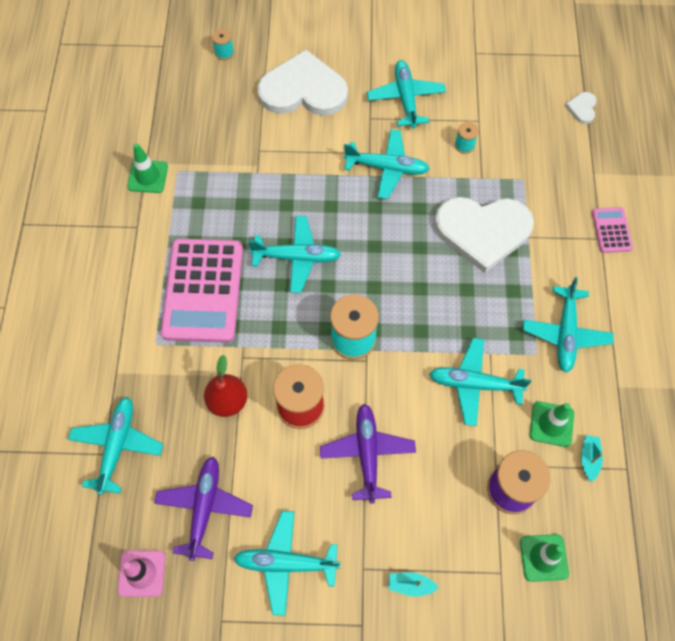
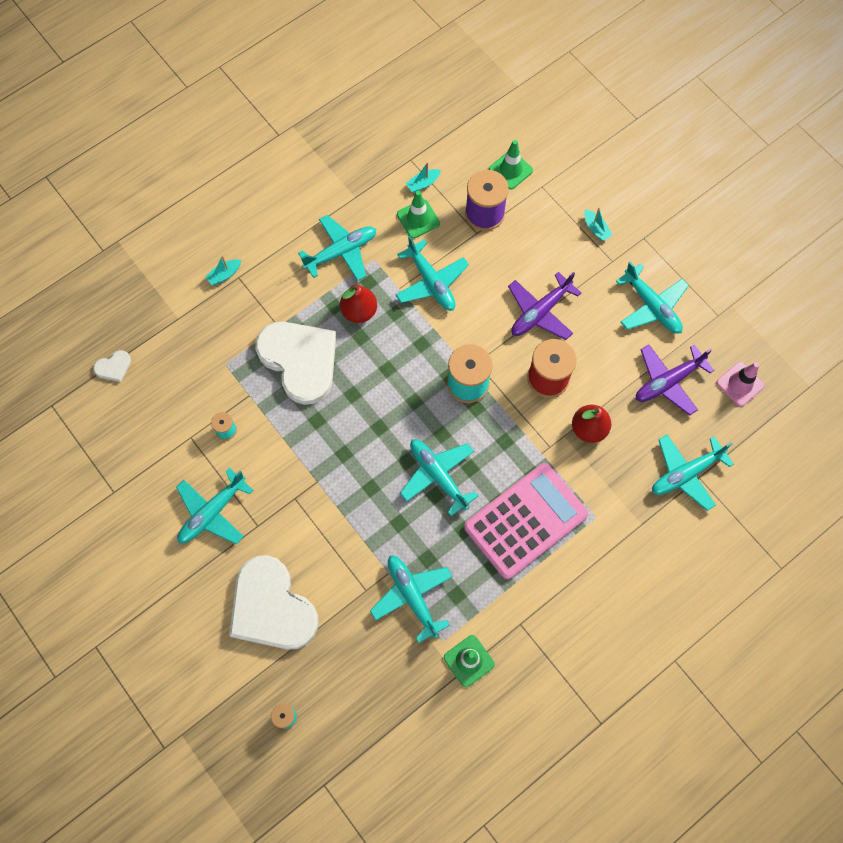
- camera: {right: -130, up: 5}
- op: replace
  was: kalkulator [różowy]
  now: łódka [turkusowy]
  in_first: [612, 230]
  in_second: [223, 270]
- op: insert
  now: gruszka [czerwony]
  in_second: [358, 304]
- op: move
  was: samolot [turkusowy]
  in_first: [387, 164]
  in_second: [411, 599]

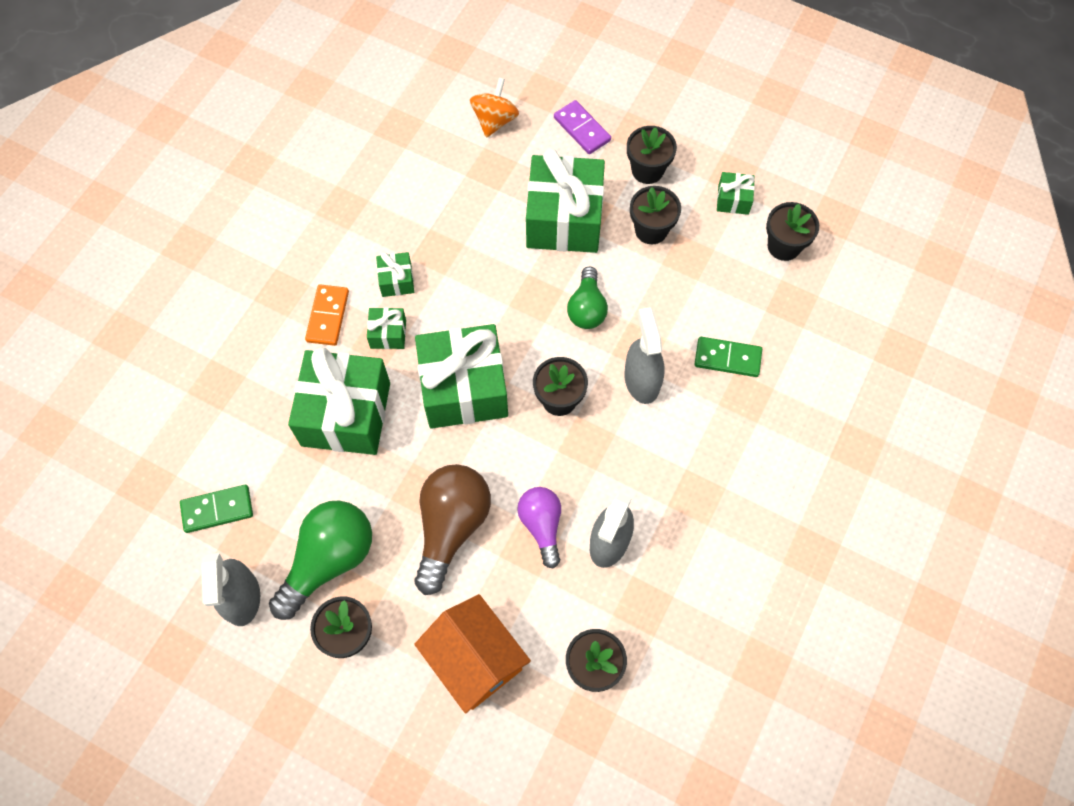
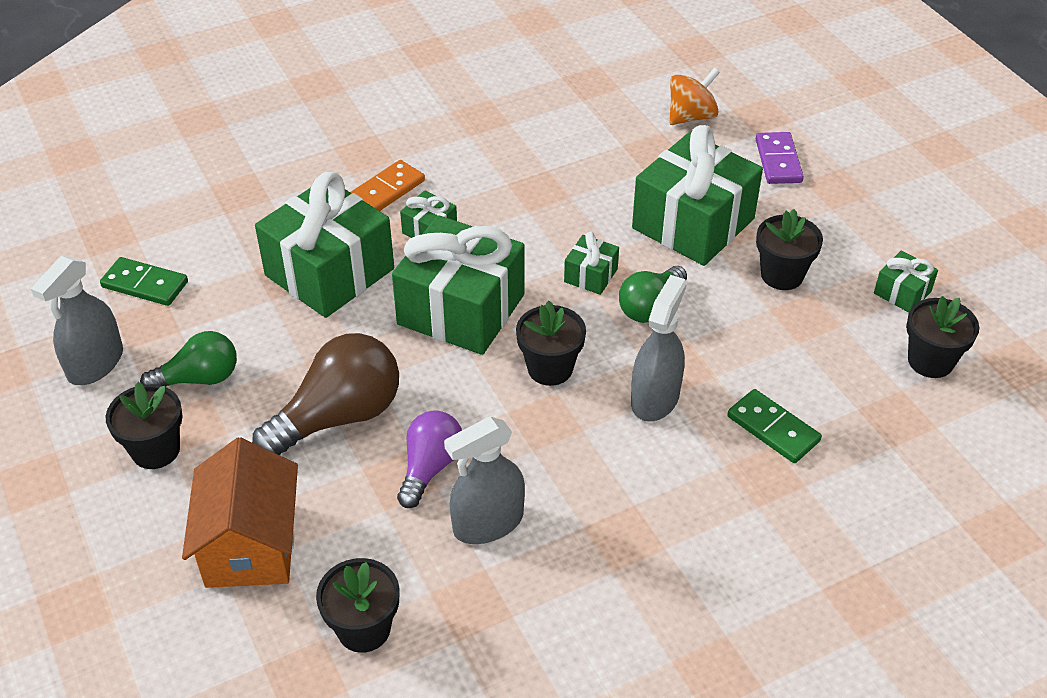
- camera: {right: 35, up: -20}
- op: resize
  was: żarówka [zielony]
  in_first: [320, 560]
  in_second: [188, 359]
  ratio: 0.62
- op: move
  was: prezent [zielony]
  in_first: [395, 274]
  in_second: [591, 263]
- op: delete
  was: doniczka [czarny]
  in_first: [652, 155]

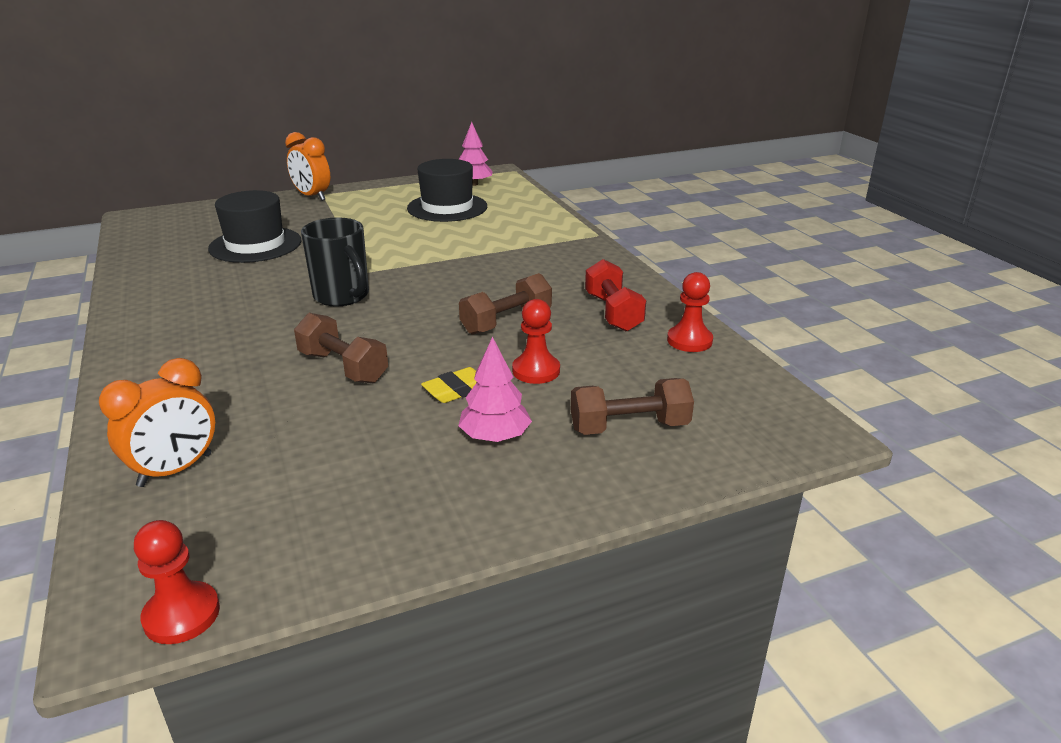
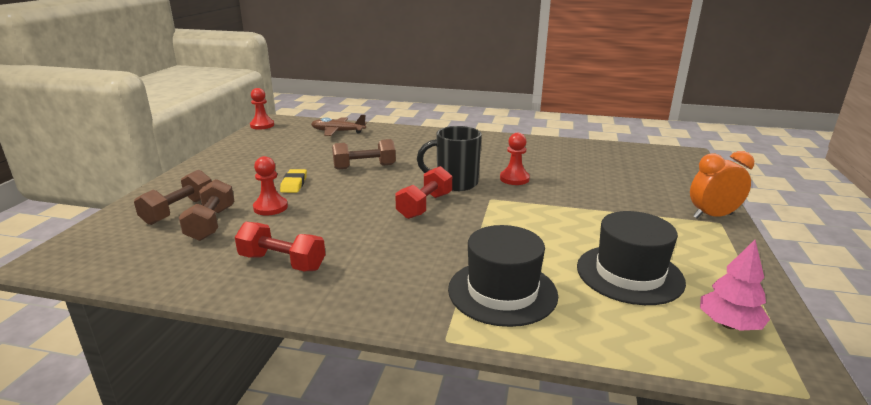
- camera: {right: 125, up: -5}
- op: move
  was: hantel [brązowy]
  in_first: [505, 304]
  in_second: [206, 210]
- op: replace
  was: budzik [pomarańczowy]
  now: samolot [brązowy]
  in_first: [157, 422]
  in_second: [339, 125]
- op: insert
  now: hantel [czerwony]
  in_second: [423, 192]
- op: move
  was: kapelusz [czarny]
  in_first: [255, 226]
  in_second: [503, 276]
- op: move
  was: pionek [czerwony]
  in_first: [690, 312]
  in_second: [515, 159]
- op: delete
  was: drzewko [różowy]
  in_first: [495, 389]

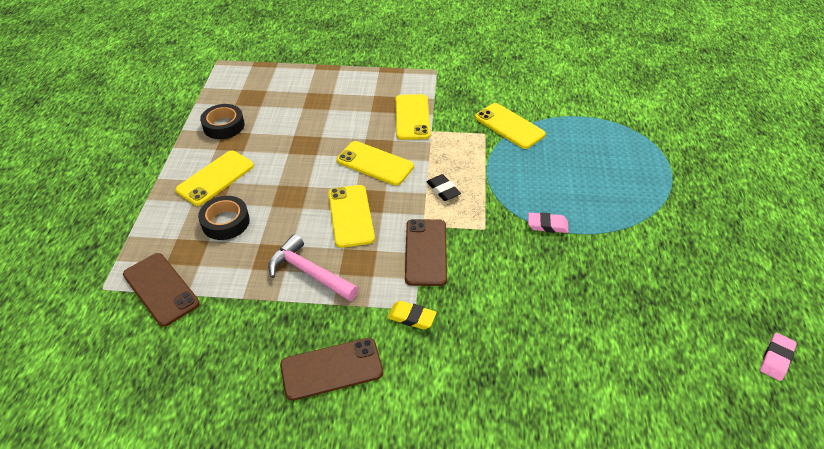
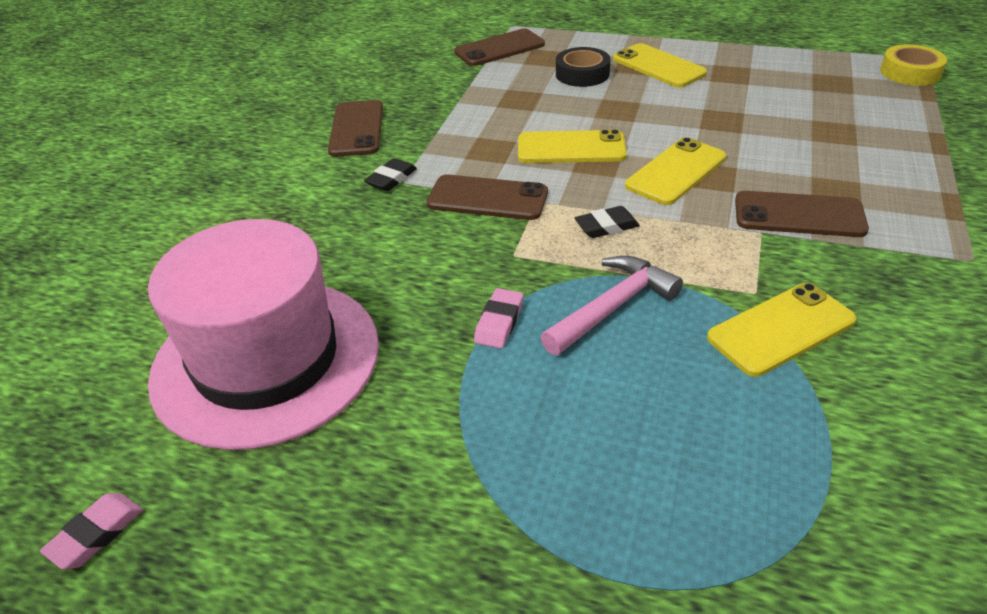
- camera: {right: 105, up: -5}
- op: rotate
  was: gumka do mazania [różowy]
  in_first: [778, 357]
  in_second: [91, 531]
  clockwise: 75
- op: insert
  now: kapelusz [różowy]
  in_second: [263, 334]
- op: recolor
  was: gumka do mazania [żółty]
  now: gumka do mazania [czarny]
  in_first: [412, 315]
  in_second: [390, 174]
- op: move
  was: młotek [różowy]
  in_first: [313, 267]
  in_second: [611, 305]
- op: recolor
  was: telefon [żółty]
  now: telefon [brązowy]
  in_first: [413, 117]
  in_second: [802, 214]
- op: insert
  now: taśma klejąca [żółty]
  in_second: [913, 65]
- op: delete
  was: taśma klejąca [czarny]
  in_first: [222, 121]

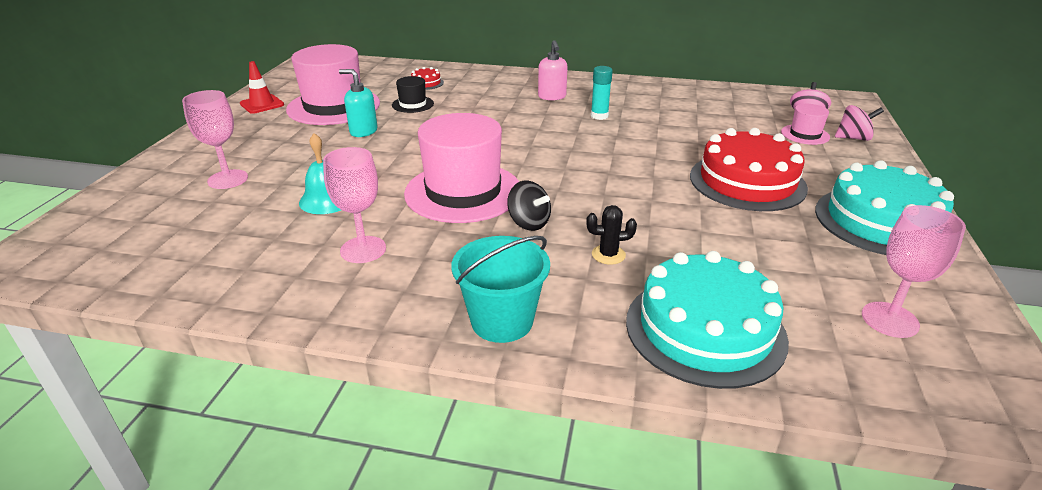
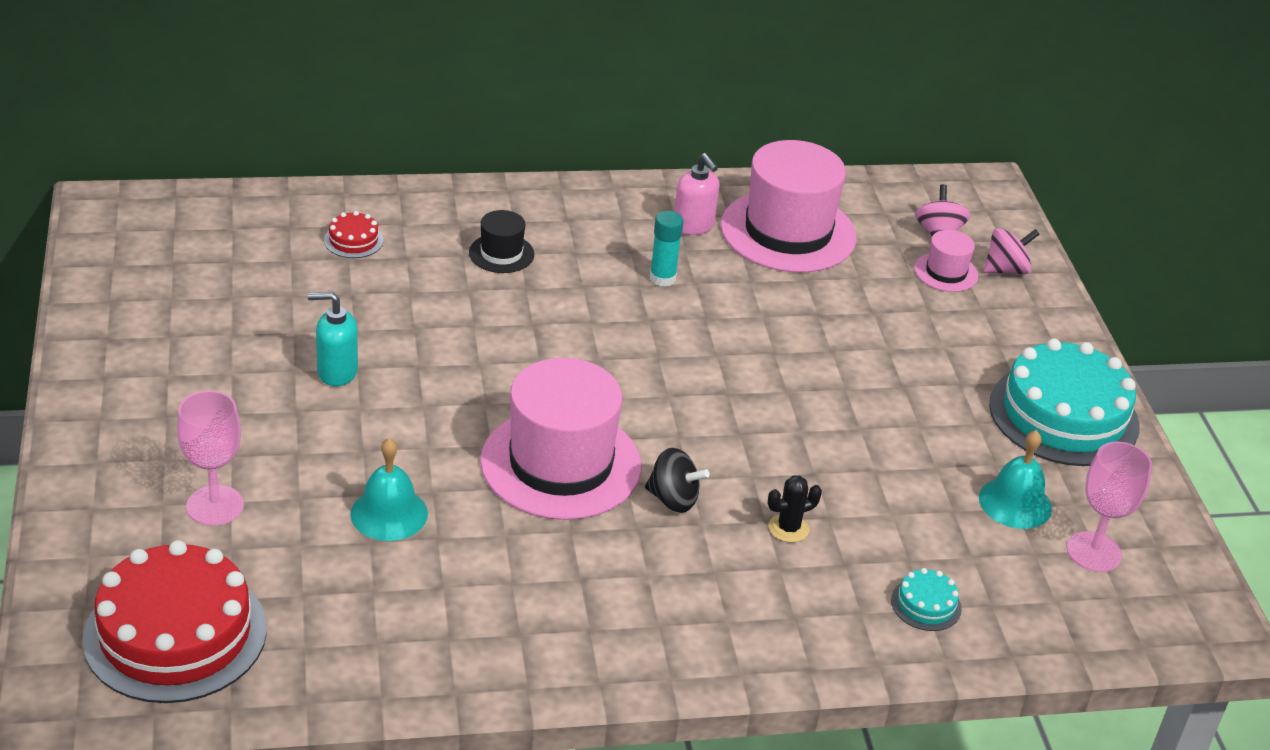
- camera: {right: -25, up: 5}
- op: move
  was: tort [czerwony]
  in_first: [749, 169]
  in_second: [175, 621]
- op: move
  was: kapelusz [czarny]
  in_first: [413, 94]
  in_second: [501, 241]
- op: move
  was: dozownik mydła [różowy]
  in_first: [553, 70]
  in_second: [697, 194]
- op: move
  was: kapelusz [różowy]
  in_first: [333, 84]
  in_second: [788, 206]
- op: resize
  was: tort [turkusowy]
  in_first: [707, 320]
  in_second: [926, 599]
  ratio: 0.42
- op: insert
  now: dzwonek [turkusowy]
  in_second: [1015, 479]
- op: delete
  was: pachołek [czerwony]
  in_first: [262, 87]
- op: delete
  was: kielich [różowy]
  in_first: [354, 205]
- op: delete
  was: wiadro [turkusowy]
  in_first: [500, 289]

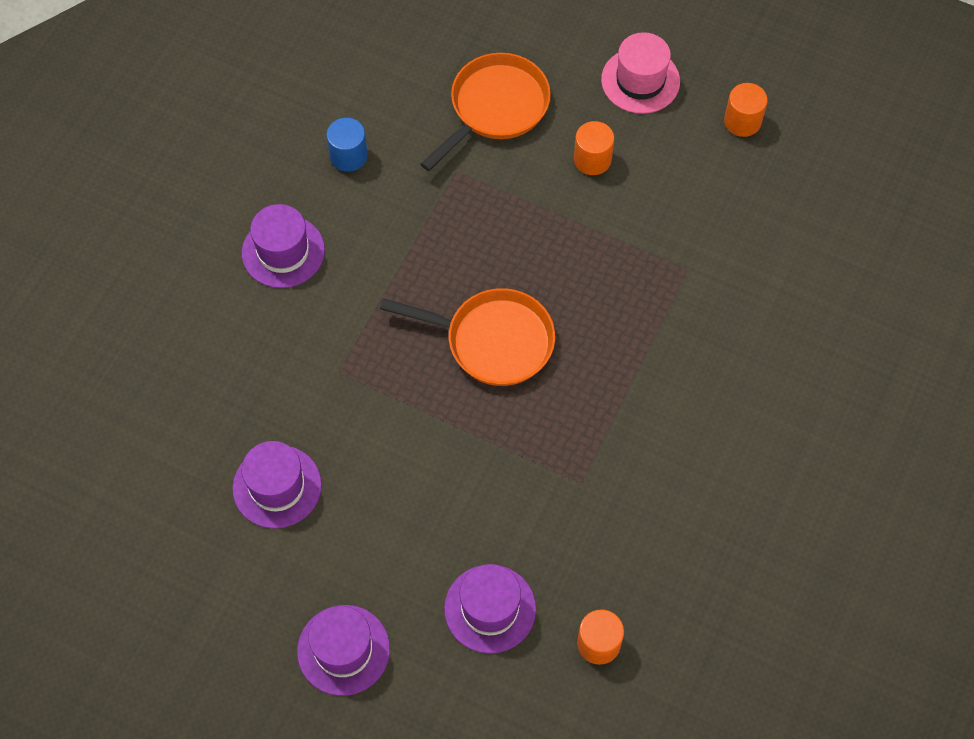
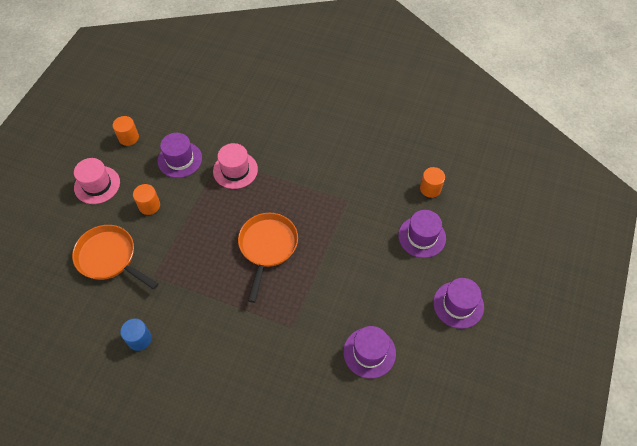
- camera: {right: -95, up: -5}
- op: move
  was: kapelusz [fioletowy]
  in_first: [283, 246]
  in_second: [180, 155]
- op: insert
  now: kapelusz [różowy]
  in_second: [235, 166]

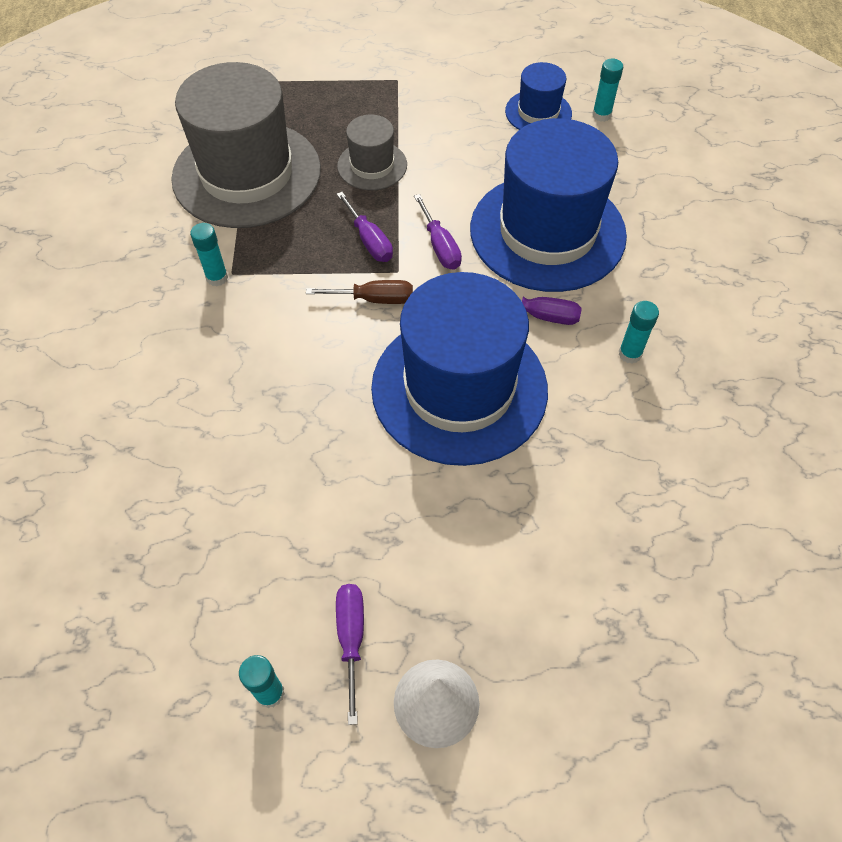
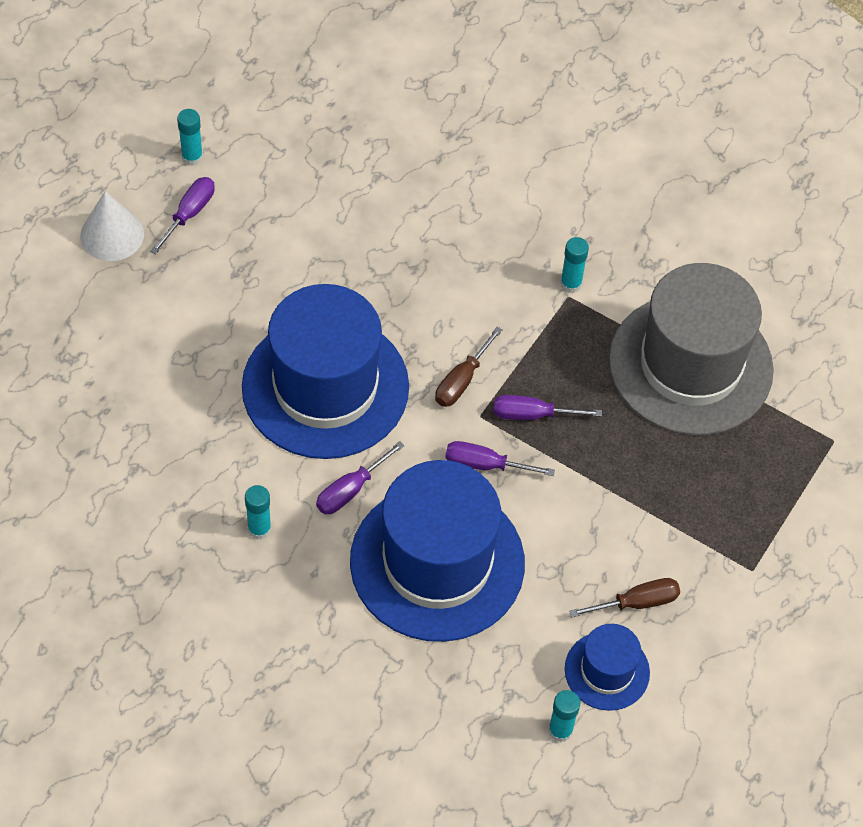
- camera: {right: 120, up: 0}
- op: rotate
  was: śrubokręt [fioletowy]
  in_first: [350, 654]
  in_second: [182, 216]
  clockwise: -90
- op: insert
  now: śrubokręt [brązowy]
  in_second: [624, 598]
- op: delete
  was: kapelusz [szary]
  in_first: [372, 152]

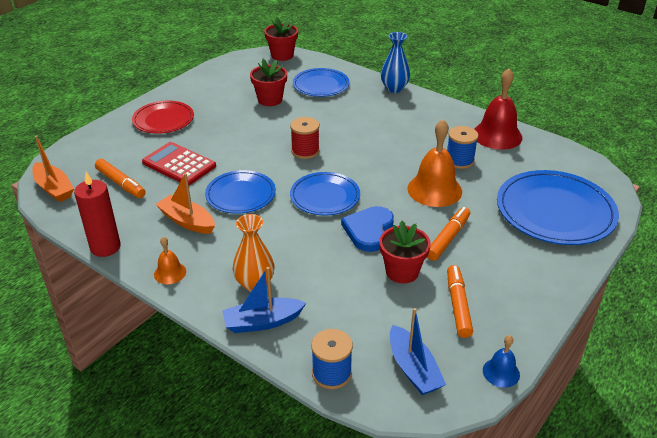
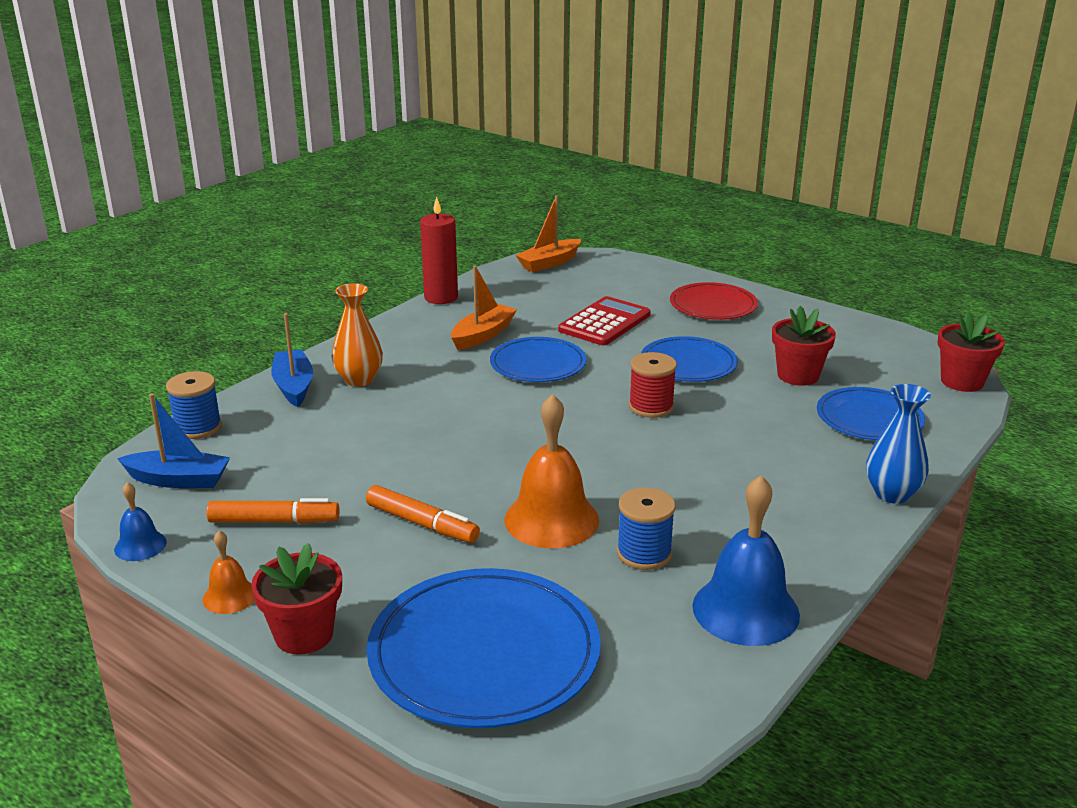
- camera: {right: 90, up: -10}
- op: rotate
  was: łódka [niebieski]
  in_first: [418, 351]
  in_second: [173, 440]
  clockwise: -150
- op: move
  was: dzwonek [pomarańczowy]
  in_first: [170, 260]
  in_second: [229, 572]
- op: move
  was: doniczka [czerwony]
  in_first: [405, 252]
  in_second: [296, 599]
- op: move
  was: talerz [niebieski]
  in_first: [325, 193]
  in_second: [689, 359]
- op: recolor
  was: dzwonek [czerwony]
  now: dzwonek [niebieski]
  in_first: [498, 109]
  in_second: [746, 560]
- op: delete
  was: flamaster [pomarańczowy]
  in_first: [120, 178]
- op: delete
  was: serce [niebieski]
  in_first: [367, 229]

